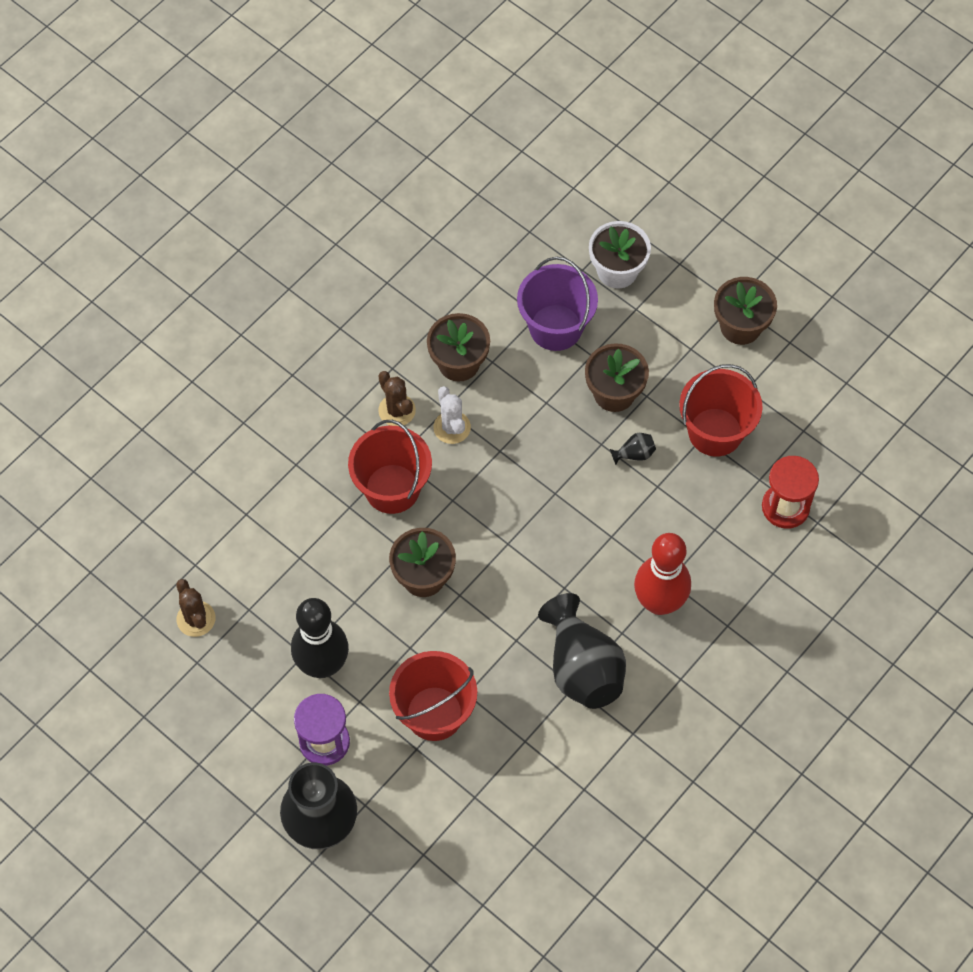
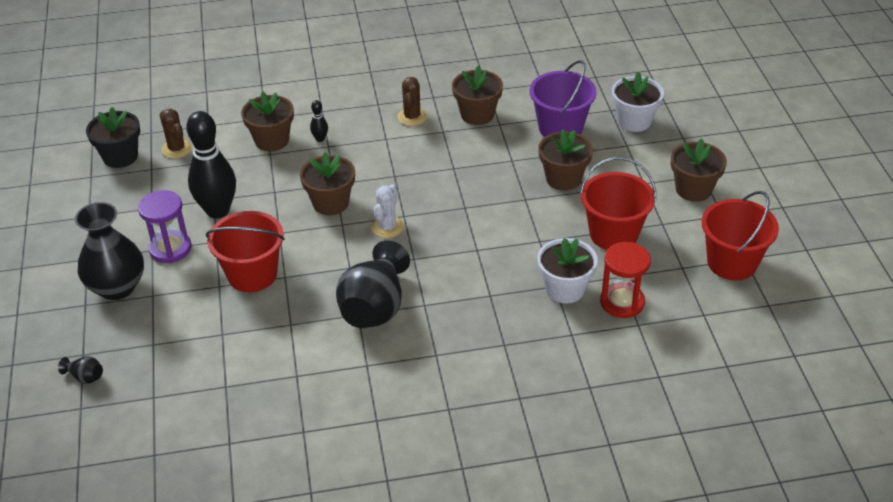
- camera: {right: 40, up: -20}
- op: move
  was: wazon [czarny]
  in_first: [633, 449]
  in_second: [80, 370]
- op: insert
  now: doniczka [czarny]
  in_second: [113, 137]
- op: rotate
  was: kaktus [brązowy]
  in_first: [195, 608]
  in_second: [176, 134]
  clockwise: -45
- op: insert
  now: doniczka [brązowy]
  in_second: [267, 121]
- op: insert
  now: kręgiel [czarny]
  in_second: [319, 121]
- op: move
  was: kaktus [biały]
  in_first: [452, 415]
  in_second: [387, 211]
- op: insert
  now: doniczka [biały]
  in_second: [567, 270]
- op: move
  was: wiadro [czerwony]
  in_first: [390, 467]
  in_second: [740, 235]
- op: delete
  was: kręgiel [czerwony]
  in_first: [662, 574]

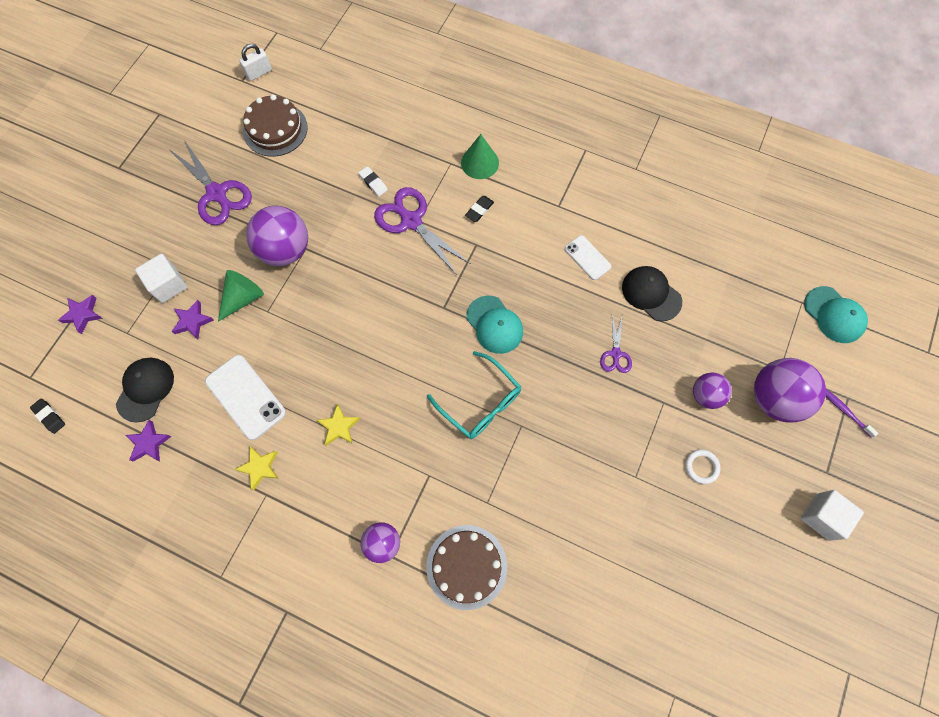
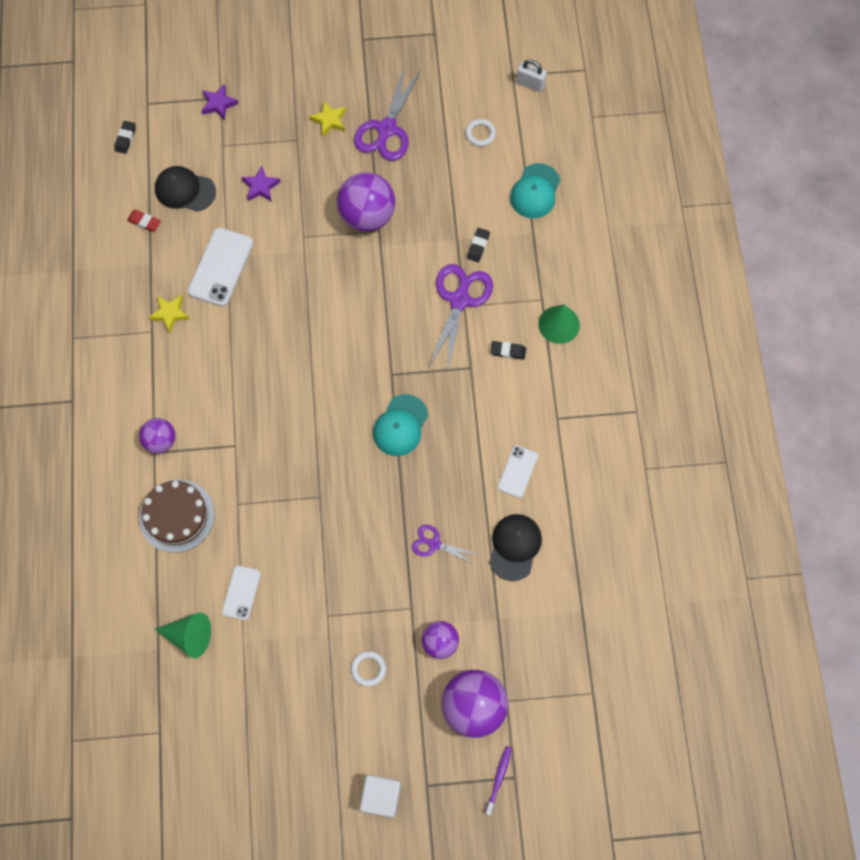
- camera: {right: 60, up: 0}
- op: replace
  was: gwiazda [fioletowy]
  now: gumka do mazania [czerwony]
  in_first: [148, 441]
  in_second: [144, 221]
- op: rotate
  was: czapka [czarny]
  in_first: [145, 390]
  in_second: [185, 188]
  clockwise: -150
- op: move
  was: stożek [zielony]
  in_first: [241, 296]
  in_second: [183, 635]
- op: insert
  now: telefon [biały]
  in_second: [241, 592]
- op: move
  was: gwiazda [żółty]
  in_first: [338, 425]
  in_second: [327, 119]
- op: rotate
  was: nożyczki [fioletowy]
  in_first: [616, 344]
  in_second: [444, 544]
  clockwise: 45
- op: replace
  was: tort [brązowy]
  now: pierścień [biały]
  in_first: [275, 125]
  in_second: [481, 132]
- op: recolor
  was: gumka do mazania [biały]
  now: gumka do mazania [czarny]
  in_first: [373, 181]
  in_second: [478, 245]
- op: move
  was: czapka [turkusowy]
  in_first: [836, 314]
  in_second: [535, 190]
- op: delete
  was: sześcian [biały]
  in_first: [161, 278]
- op: delete
  was: okulary [turkusowy]
  in_first: [474, 395]

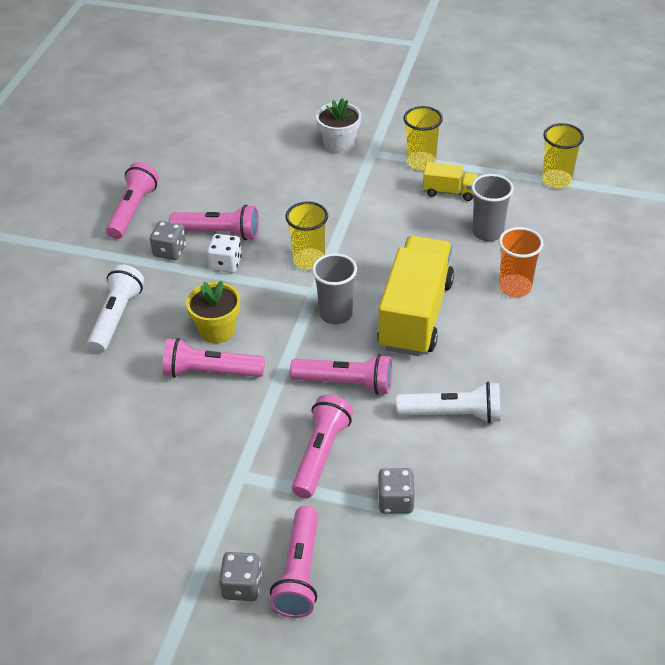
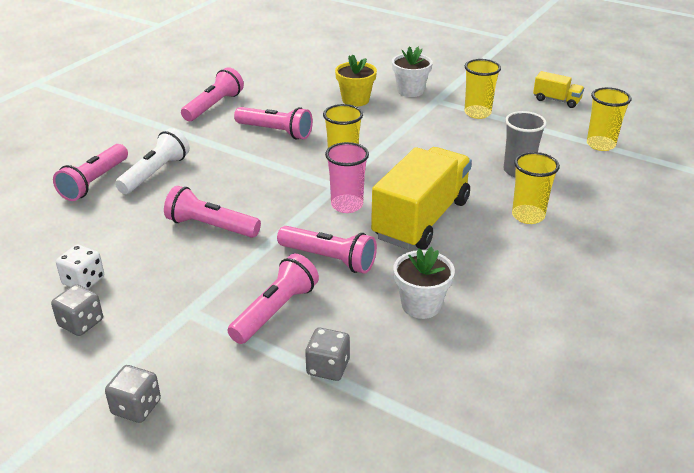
- camera: {right: 15, up: -10}
- op: move
  was: kostka do gry [szary]
  in_first: [168, 240]
  in_second: [77, 310]
- op: move
  was: latarka [różowy]
  in_first: [294, 562]
  in_second: [90, 172]
- op: move
  was: kostka do gry [biały]
  in_first: [224, 253]
  in_second: [80, 267]
- op: recolor
  was: szklanka [szary]
  now: szklanka [różowy]
  in_first: [334, 288]
  in_second: [347, 177]
- op: move
  was: doniczka [żółty]
  in_first: [213, 312]
  in_second: [356, 80]
- op: replace
  was: latarka [biały]
  now: doniczka [biały]
  in_first: [448, 402]
  in_second: [424, 283]
- op: recolor
  was: szklanka [pomarańczowy]
  now: szklanka [żółty]
  in_first: [521, 262]
  in_second: [536, 188]
- op: move
  was: ciężarówka [żółty]
  in_first: [451, 181]
  in_second: [558, 89]

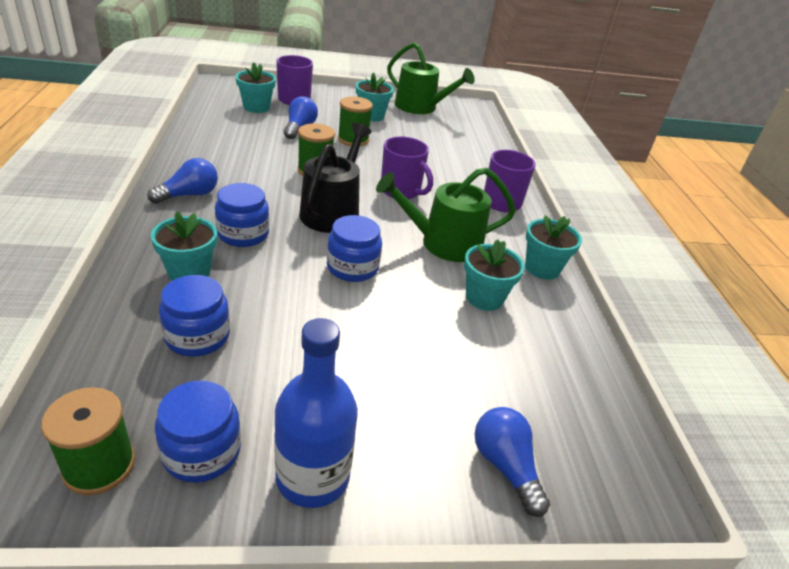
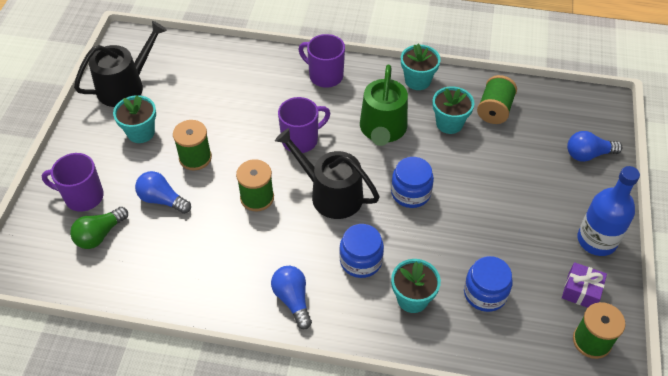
- camera: {right: -70, up: 15}
- op: replace
  was: doniczka [turkusowy]
  now: żarówka [zielony]
  in_first: [255, 87]
  in_second: [99, 228]
- op: recolor
  was: konewka [zielony]
  now: konewka [czarny]
  in_first: [431, 78]
  in_second: [120, 64]
- op: insert
  now: szpulka [zielony]
  in_second: [497, 99]
- op: replace
  was: słoik [niebieski]
  now: prezent [fioletowy]
  in_first: [198, 432]
  in_second: [584, 285]

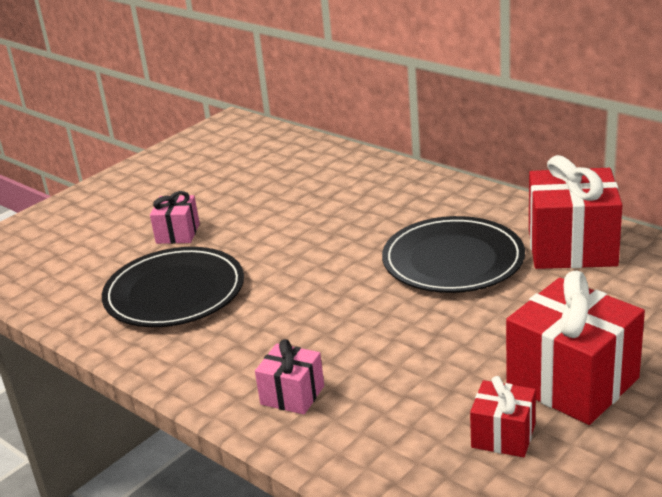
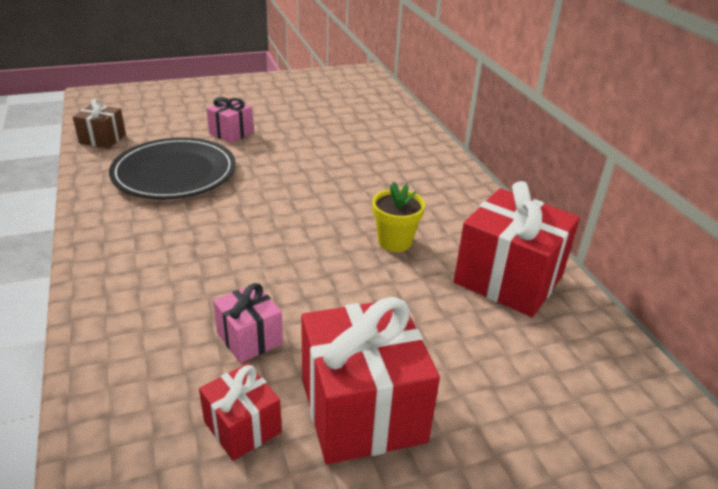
- camera: {right: 25, up: 5}
- op: insert
  now: prezent [brązowy]
  in_second: [99, 123]
- op: move
  was: prezent [różowy]
  in_first: [289, 376]
  in_second: [248, 323]
- op: replace
  was: talerz [czarny]
  now: doniczka [żółty]
  in_first: [453, 254]
  in_second: [398, 217]

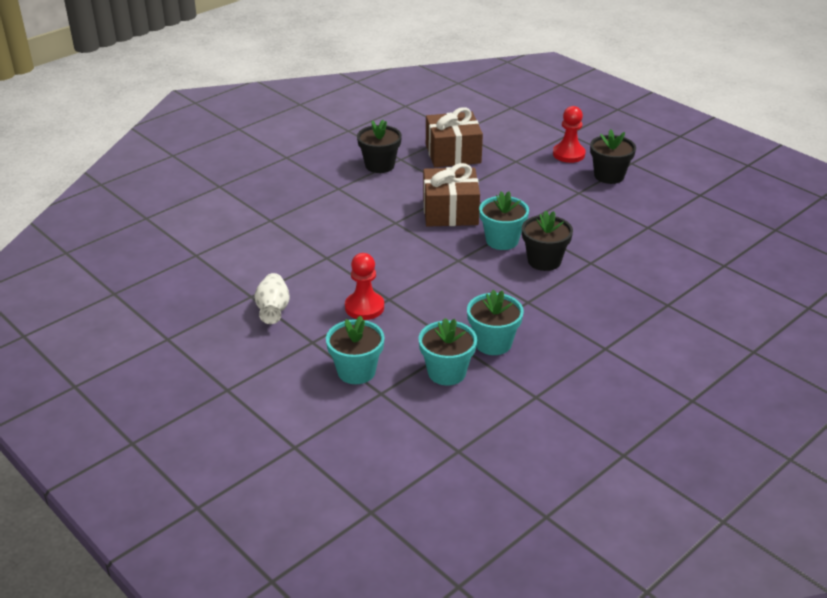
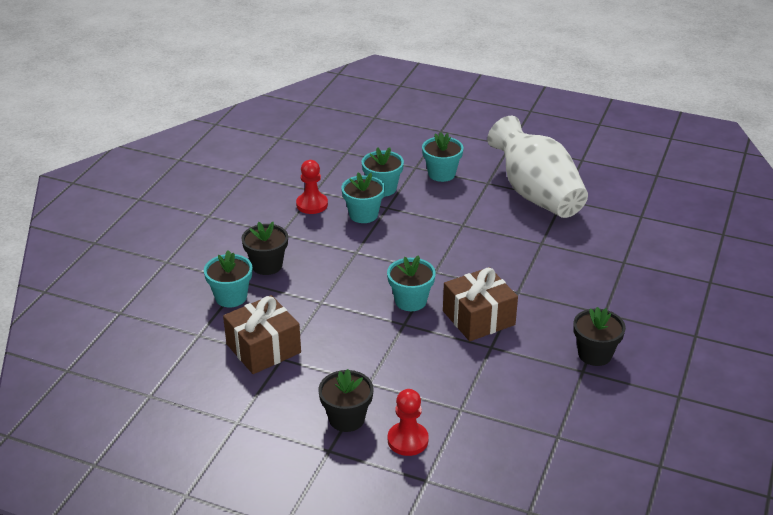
- camera: {right: 155, up: 0}
- op: insert
  now: doniczka [turkusowy]
  in_second: [228, 278]
- op: move
  was: prezent [brązowy]
  in_first: [454, 137]
  in_second: [262, 334]
- op: move
  was: doniczka [czarny]
  in_first: [547, 240]
  in_second: [265, 248]
- op: move
  was: pionek [czerwony]
  in_first: [364, 286]
  in_second: [312, 187]
- op: resize
  was: wazon [biały]
  in_first: [272, 298]
  in_second: [537, 167]
  ratio: 2.35

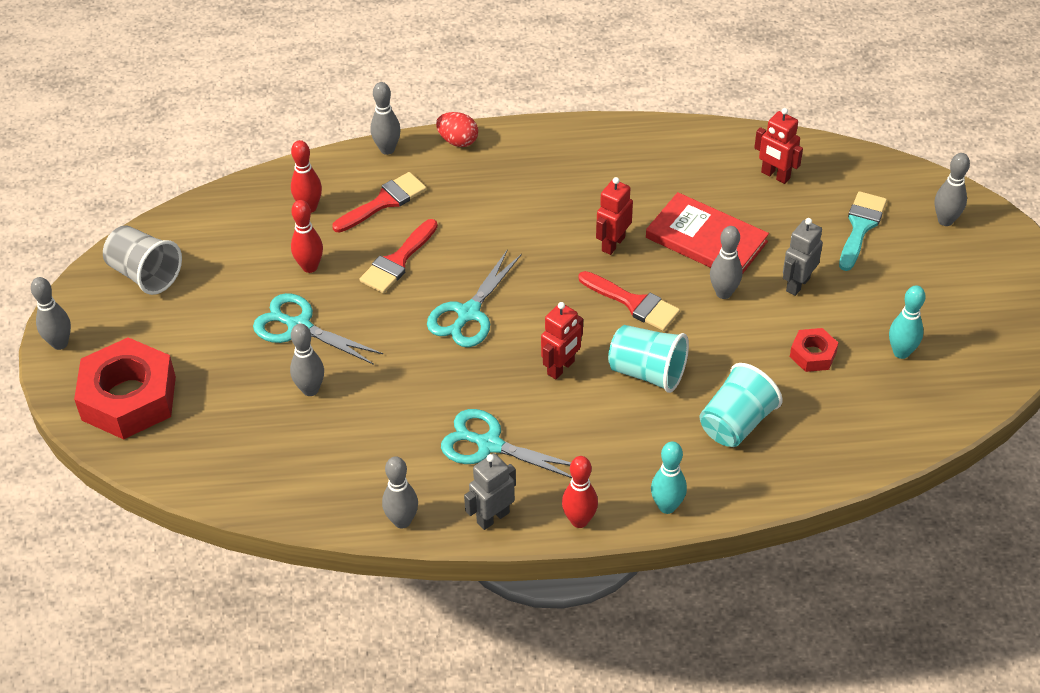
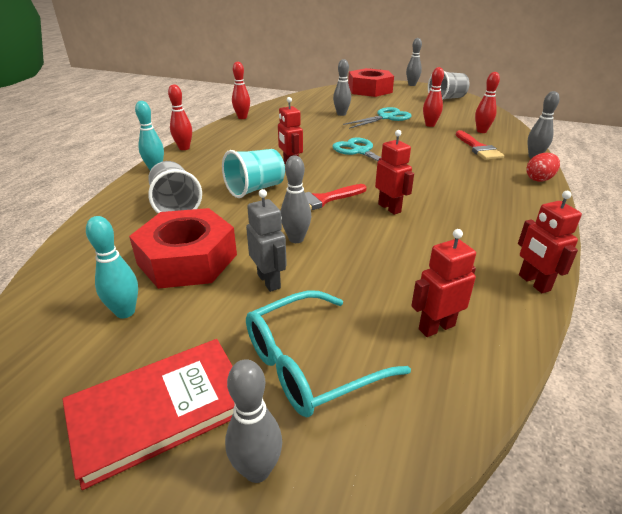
- camera: {right: 115, up: -15}
- op: move
  was: książka [czerwony]
  in_first: [707, 233]
  in_second: [148, 414]
- op: resize
  was: nakrętka [czerwony]
  in_first: [814, 350]
  in_second: [183, 248]
  ratio: 2.12
- op: recolor
  was: szklanka [turkusowy]
  now: szklanka [szary]
  in_first: [741, 405]
  in_second: [175, 187]
- op: recolor
  was: kręgiel [szary]
  now: kręgiel [czerwony]
  in_first: [400, 492]
  in_second: [241, 90]
- op: replace
  was: pędzel [turkusowy]
  now: okulary [turkusowy]
  in_first: [863, 231]
  in_second: [328, 353]
- op: insert
  now: robot [czerwony]
  in_second: [550, 242]
- op: delete
  was: pędzel [czerwony]
  in_first: [399, 256]
- op: delete
  was: nożyczki [turkusowy]
  in_first: [506, 443]
- op: delete
  was: robot [szary]
  in_first: [490, 491]

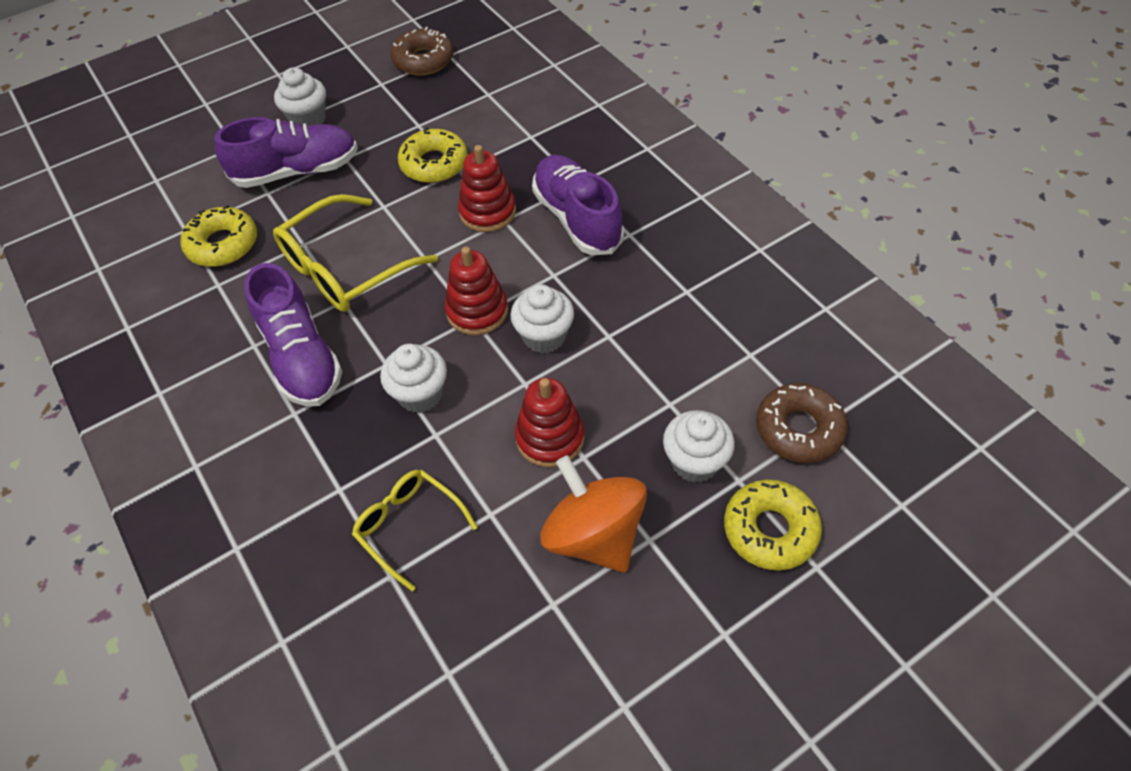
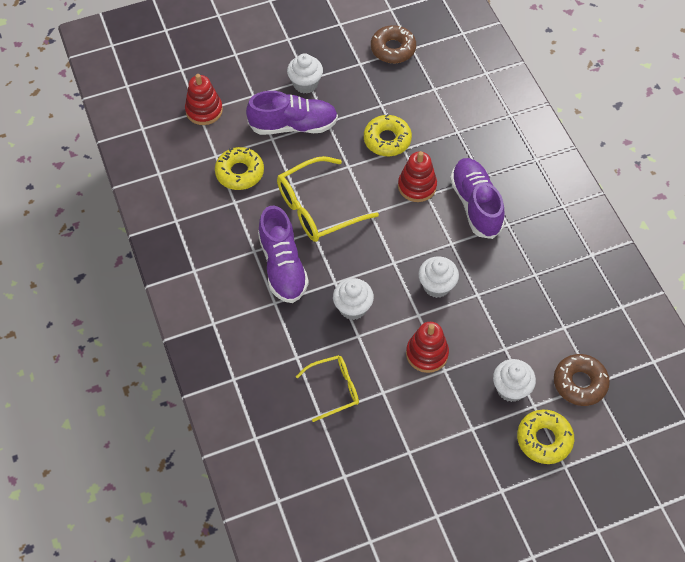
- camera: {right: 10, up: 5}
- op: move
  was: zabawka nakładanka [czerwony]
  in_first: [476, 291]
  in_second: [204, 99]
- op: rotate
  was: okulary [żółty]
  in_first: [415, 530]
  in_second: [327, 388]
  clockwise: 105
- op: delete
  was: bączek [pomarańczowy]
  in_first: [593, 514]

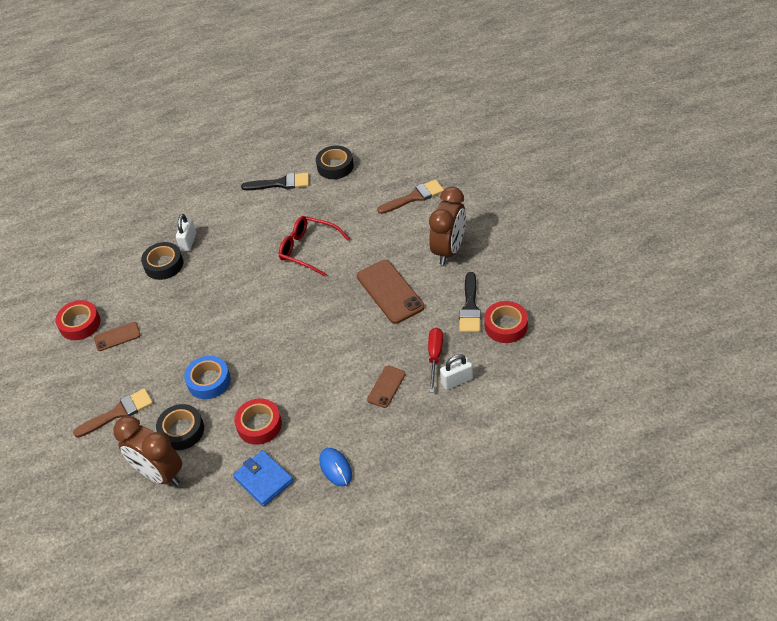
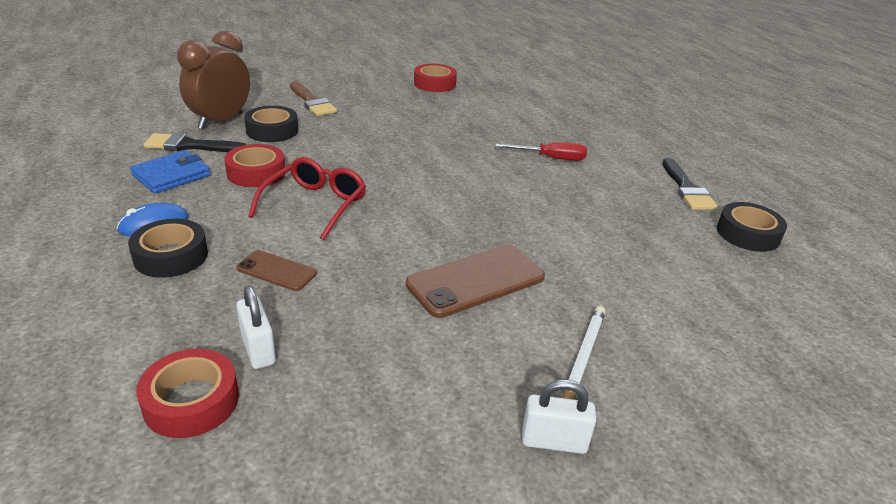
- camera: {right: 80, up: -15}
- op: move
  was: taśma klejąca [czarny]
  in_first: [162, 261]
  in_second: [168, 248]
- op: move
  was: taśma klejąca [czerwony]
  in_first: [506, 322]
  in_second: [187, 393]
- op: move
  was: pędzel [czarny]
  in_first: [470, 302]
  in_second: [195, 142]
- op: move
  was: okulary [czerwony]
  in_first: [314, 246]
  in_second: [307, 198]
- op: move
  was: śrubokręt [czerwony]
  in_first: [435, 360]
  in_second: [541, 151]
- op: move
  was: kłódka [biały]
  in_first: [186, 232]
  in_second: [559, 416]
- op: replace
  was: budzik [brązowy]
  now: ołówek [biały]
  in_first: [447, 226]
  in_second: [584, 352]
- op: delete
  was: telefon [brązowy]
  in_first: [117, 336]
- op: delete
  was: taśma klejąca [niebieski]
  in_first: [207, 377]
- op: delete
  was: pędzel [brązowy]
  in_first: [410, 196]

